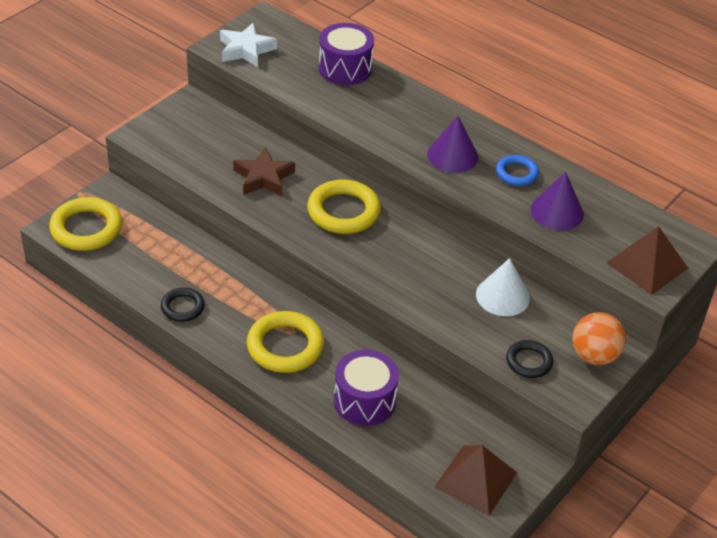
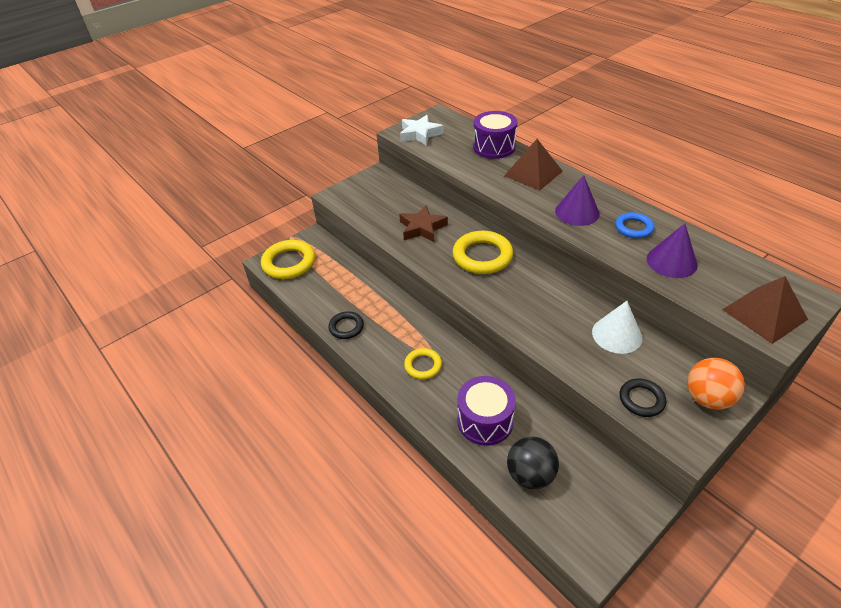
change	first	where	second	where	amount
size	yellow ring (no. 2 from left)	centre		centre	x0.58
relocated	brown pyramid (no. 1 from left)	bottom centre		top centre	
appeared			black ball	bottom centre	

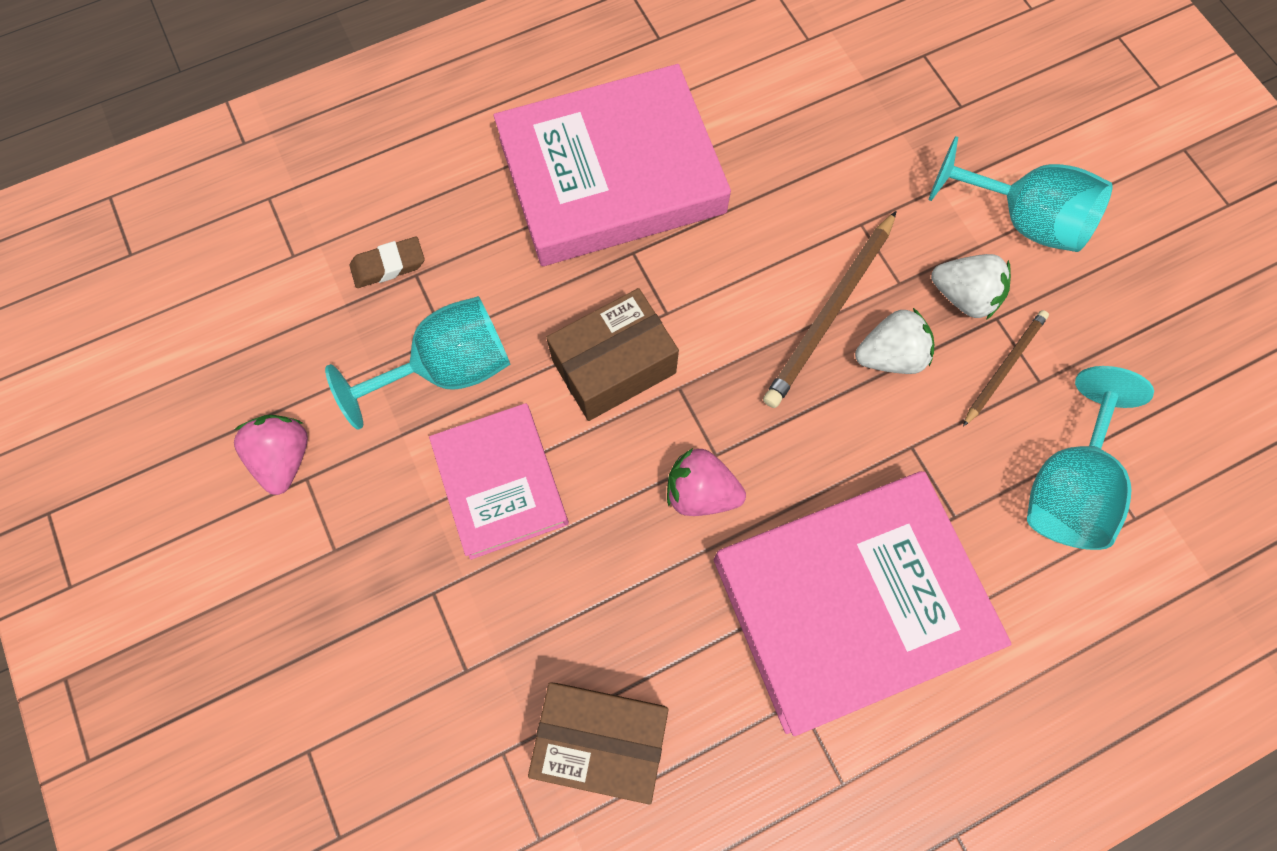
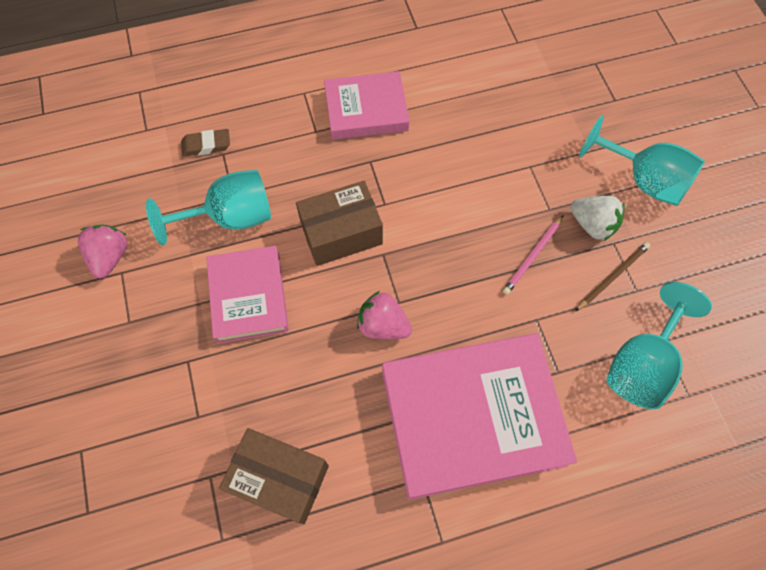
change	first	where	second	where	amount
size	pink book (no. 2 from left)	top centre		top centre	x0.59
missing	brown pencil (no. 1 from left)	centre			
exchanged	white strawberry (no. 1 from left)	middle right	pink pencil	middle right	

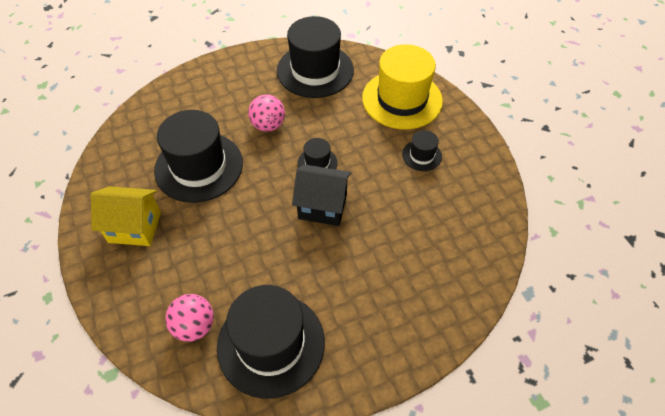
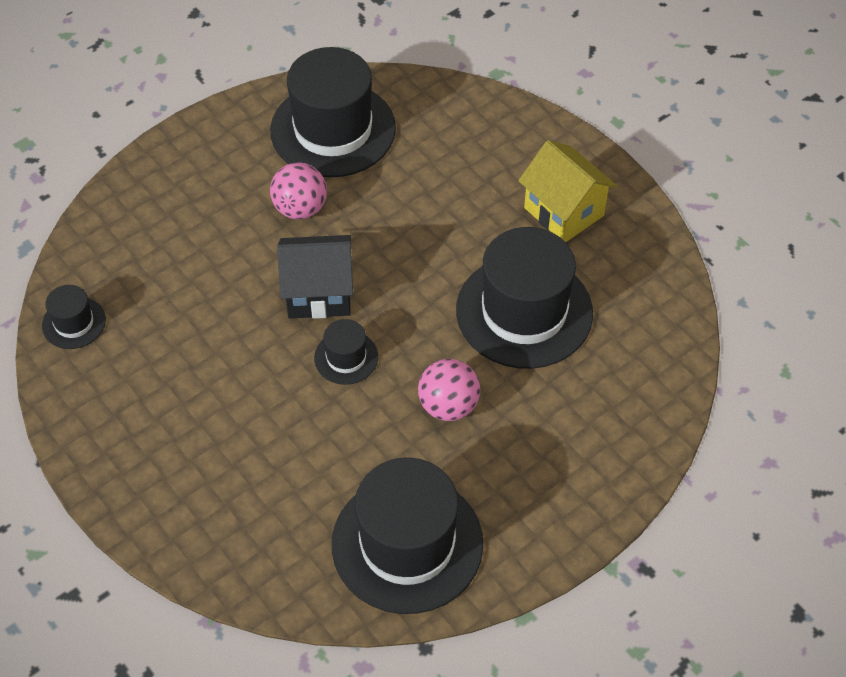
change	first	where	second	where	amount
spun	yellow house	middle left		top right	60 degrees clockwise
relocated	pink ball (no. 1 from left)	bottom left		top centre	
missing	yellow hat	top centre			
relocated	black hat (no. 5 from left in the first image)	centre	black hat (no. 1 from left)	middle left	

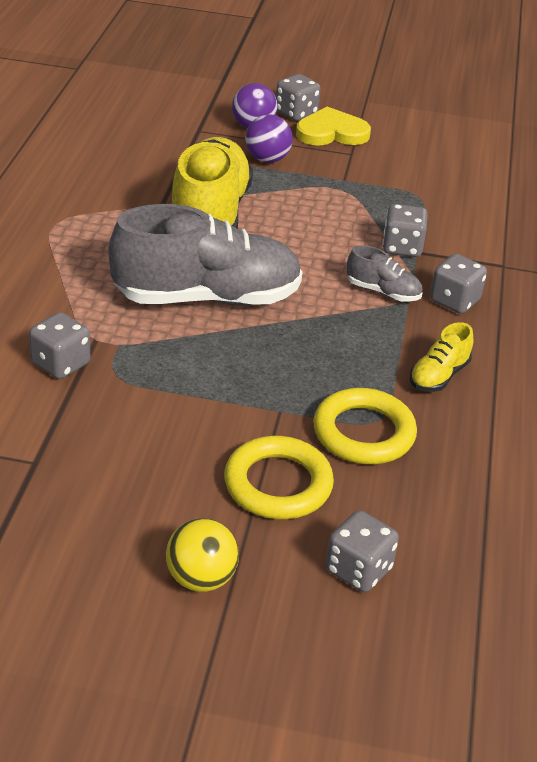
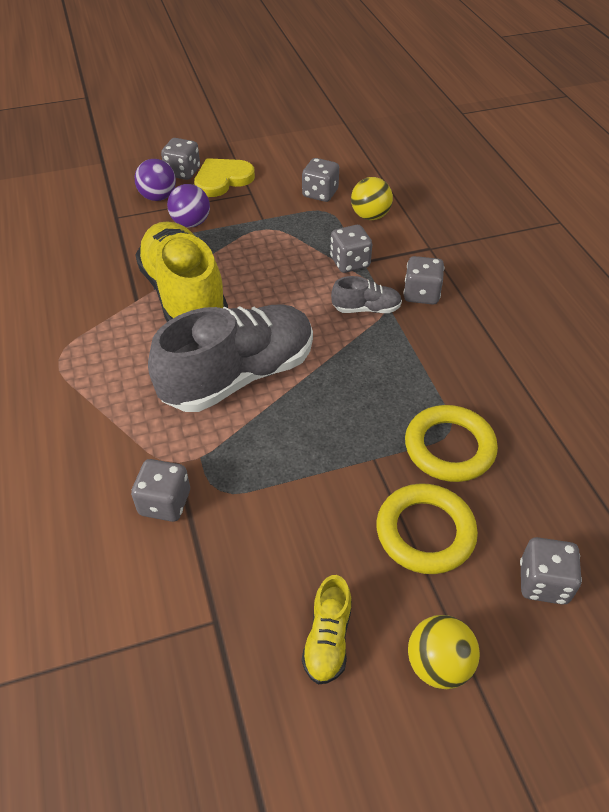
change	first	where	second	where	amount
relocated	yellow shoe (no. 2 from left)	middle right		bottom centre	
appeared			grey dice (no. 3 from left)	top centre	
appeared			yellow ball (no. 1 from left)	top centre	

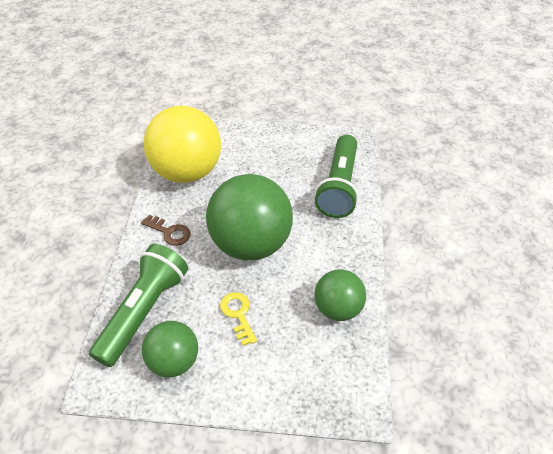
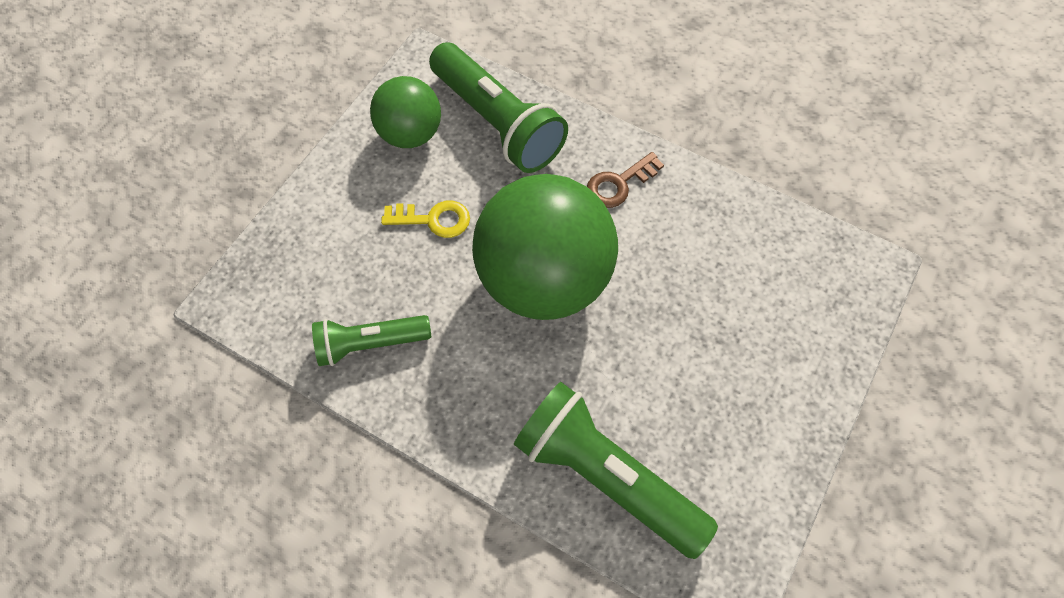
change	first	where	second	where	amount
missing	yellow ball	top left			
exchanged	green ball (no. 3 from left)	centre	green flashlight (no. 1 from left)	centre	

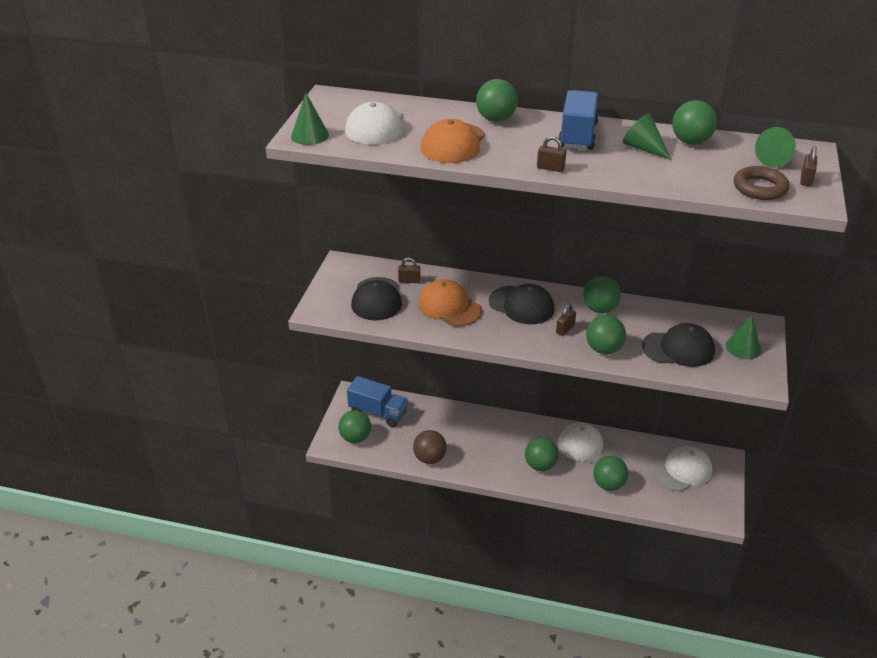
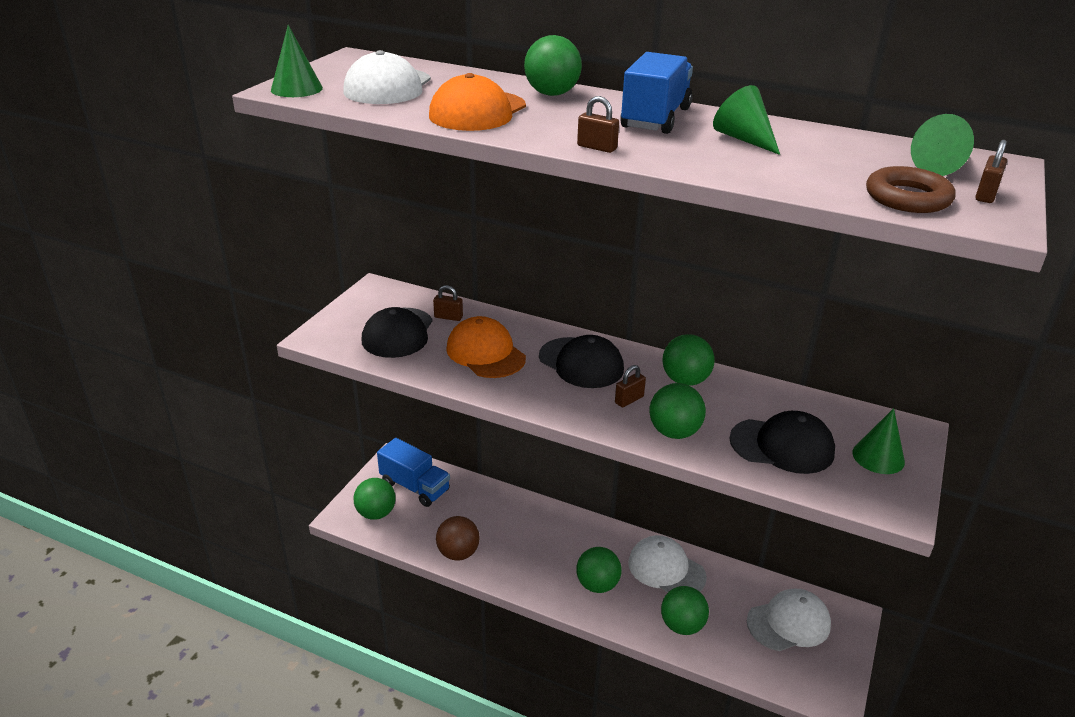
change	first	where	second	where	amount
missing	green ball (no. 7 from left)	top right			

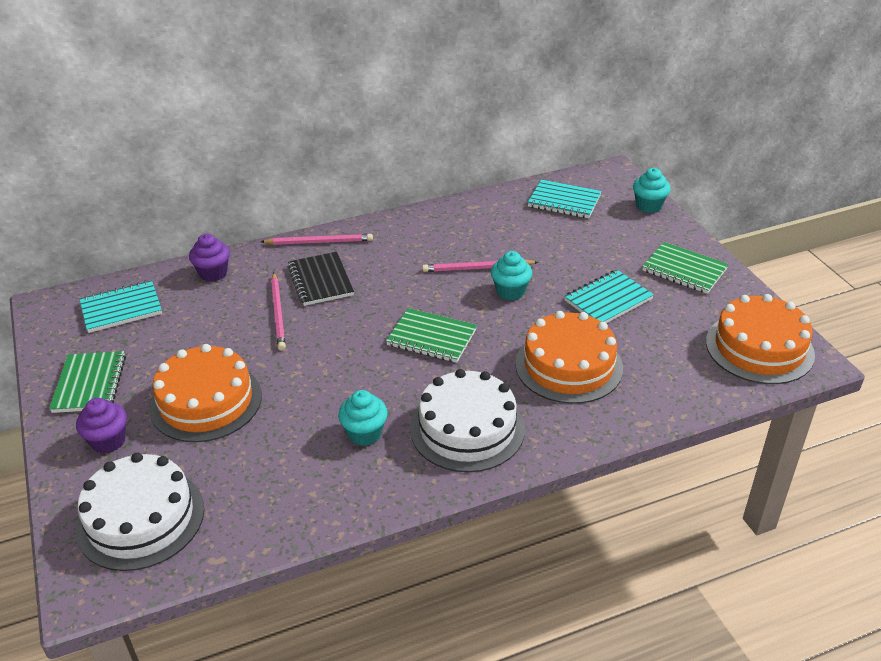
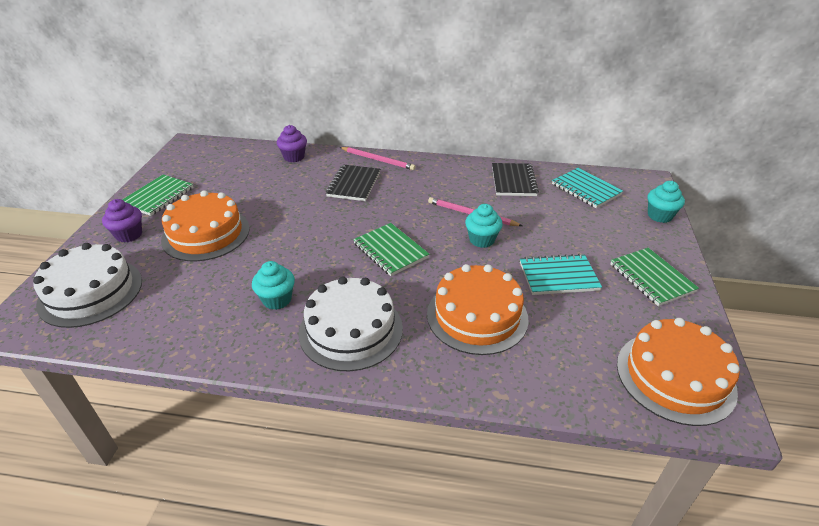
change	first	where	second	where	amount
missing	turquoise notebook (no. 1 from left)	middle left			
missing	pink pencil (no. 1 from left)	middle left			
appeared			black notebook (no. 2 from left)	centre	

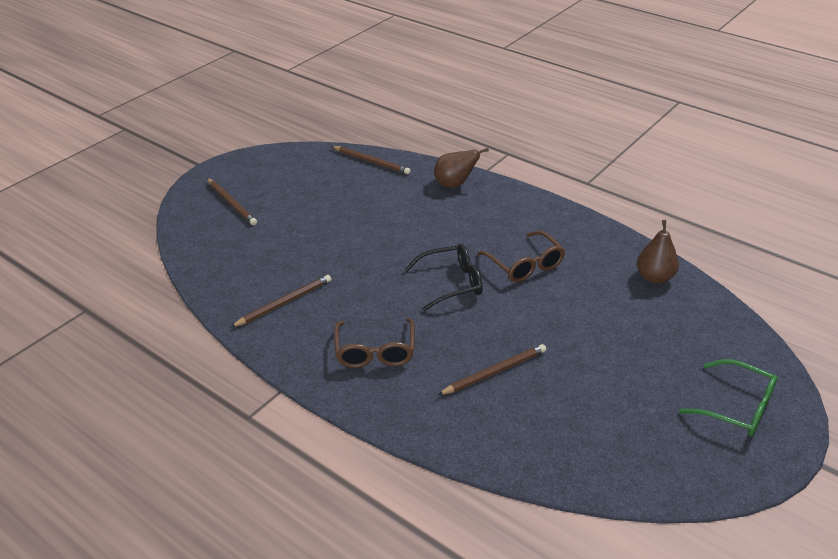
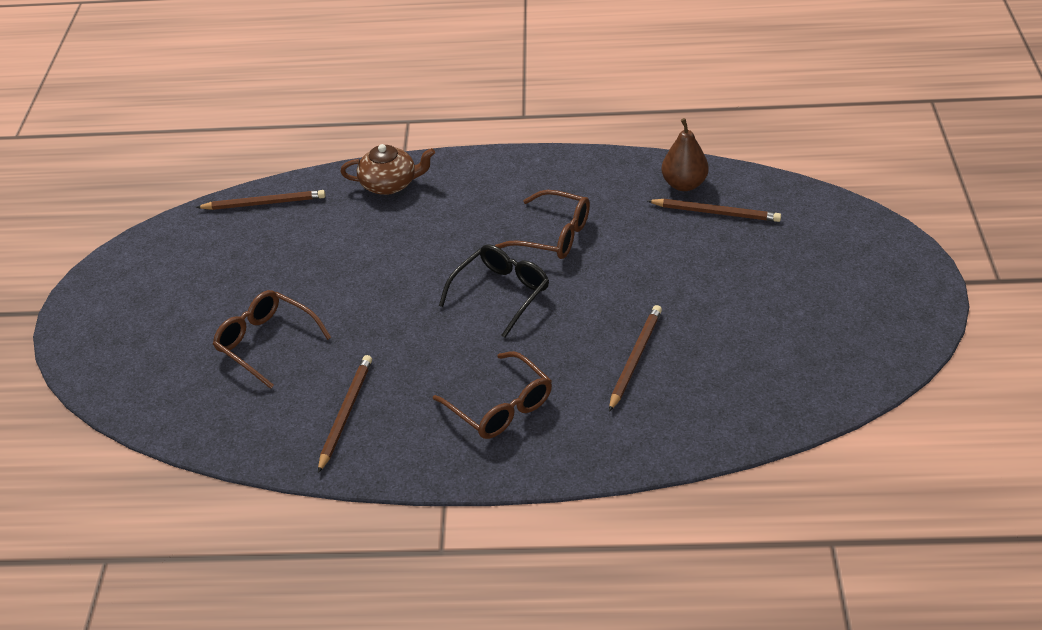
change	first	where	second	where	amount
relocated	brown pencil (no. 1 from left in the first image)	middle left	brown pencil (no. 4 from left)	middle right	
exchanged	brown pear (no. 1 from left)	top centre	brown teapot	top centre	
missing	green glasses	bottom right			
appeared			brown glasses (no. 1 from left)	middle left	

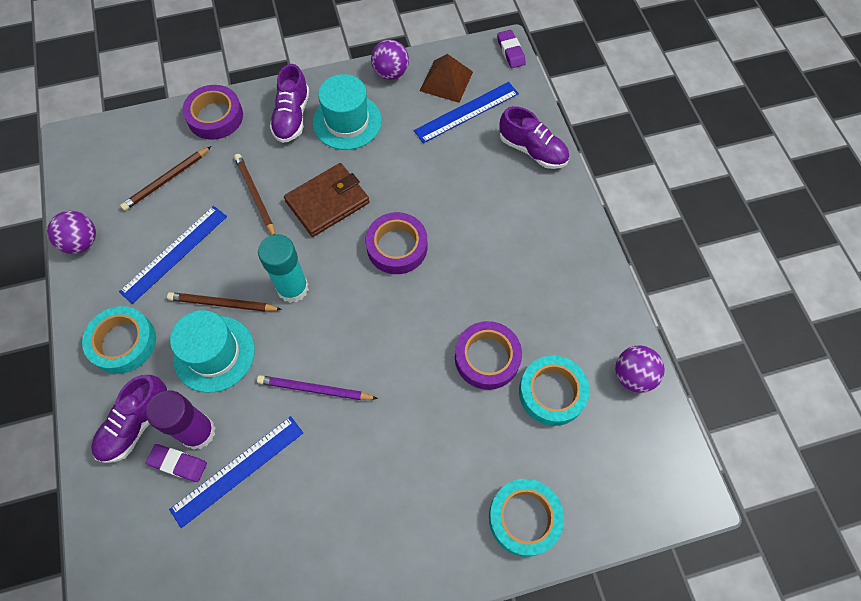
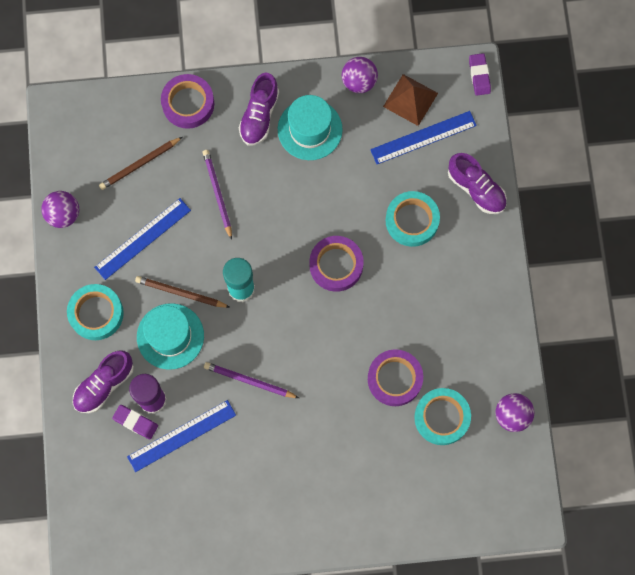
change	first	where	second	where	amount
colour	brown pencil (no. 3 from left)	top left	purple pencil (no. 1 from left)	centre	
missing	brown wallet	top centre			
relocated	turquoise tape (no. 2 from left)	bottom centre		centre	

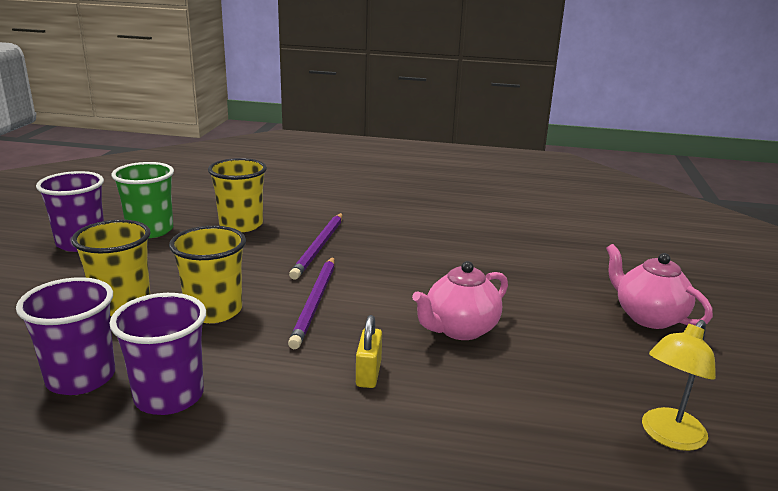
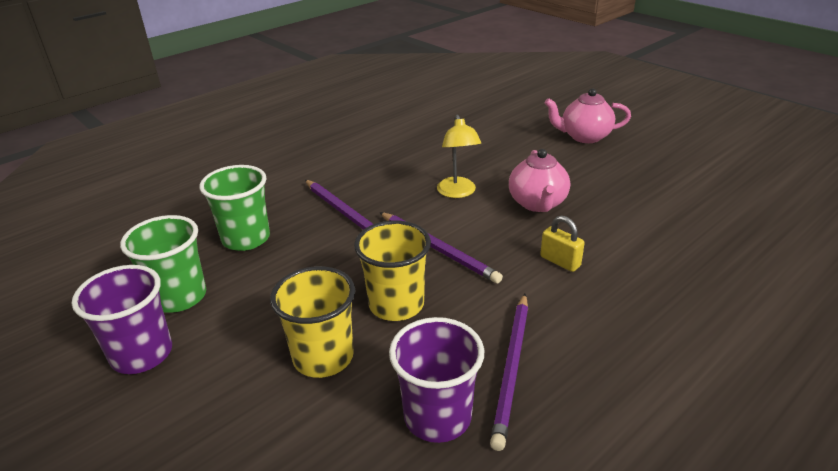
change	first	where	second	where	amount
exchanged	purple cup (no. 3 from left)	bottom left	purple pencil (no. 3 from left)	bottom centre	
colour	yellow cup (no. 3 from left)	middle left	green cup (no. 2 from left)	middle left	
relocated	yellow lamp	bottom right		top centre	

